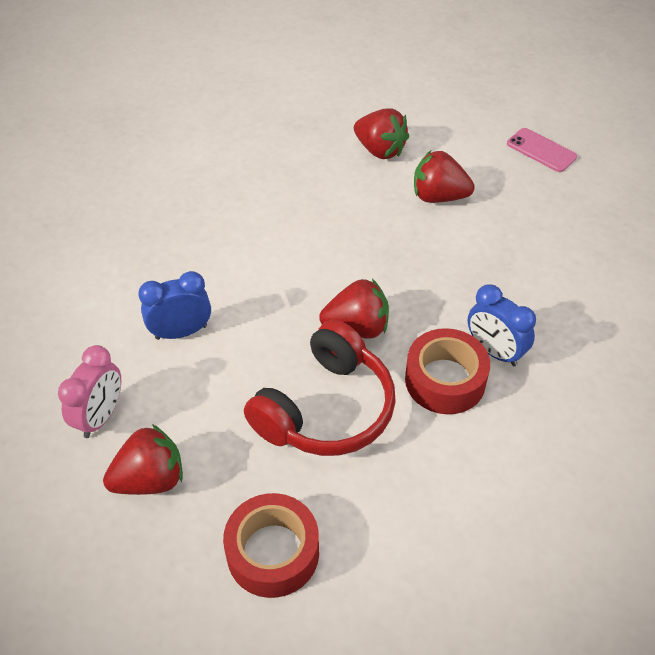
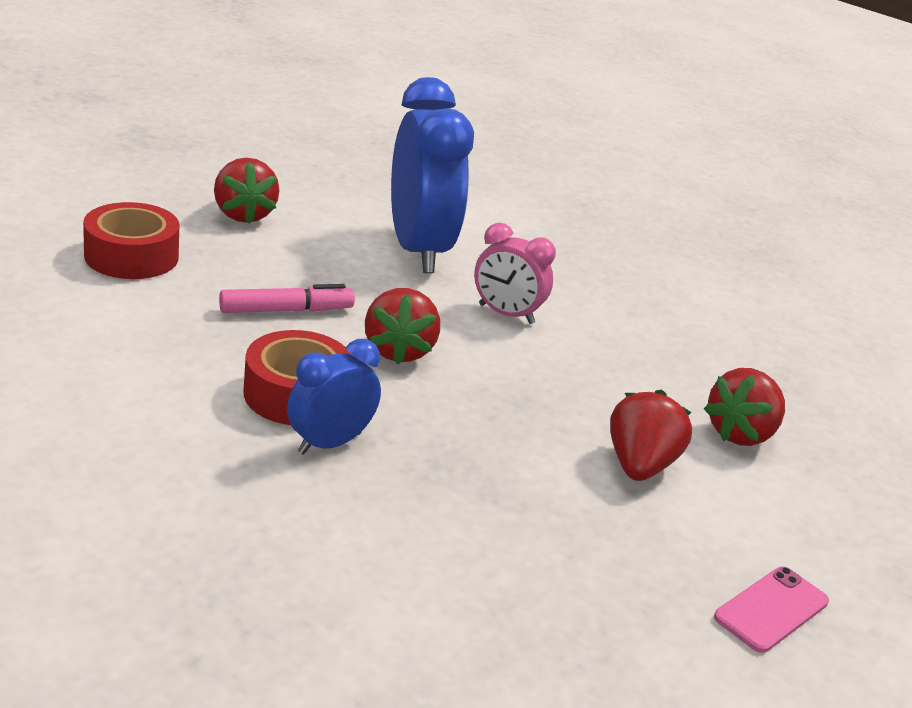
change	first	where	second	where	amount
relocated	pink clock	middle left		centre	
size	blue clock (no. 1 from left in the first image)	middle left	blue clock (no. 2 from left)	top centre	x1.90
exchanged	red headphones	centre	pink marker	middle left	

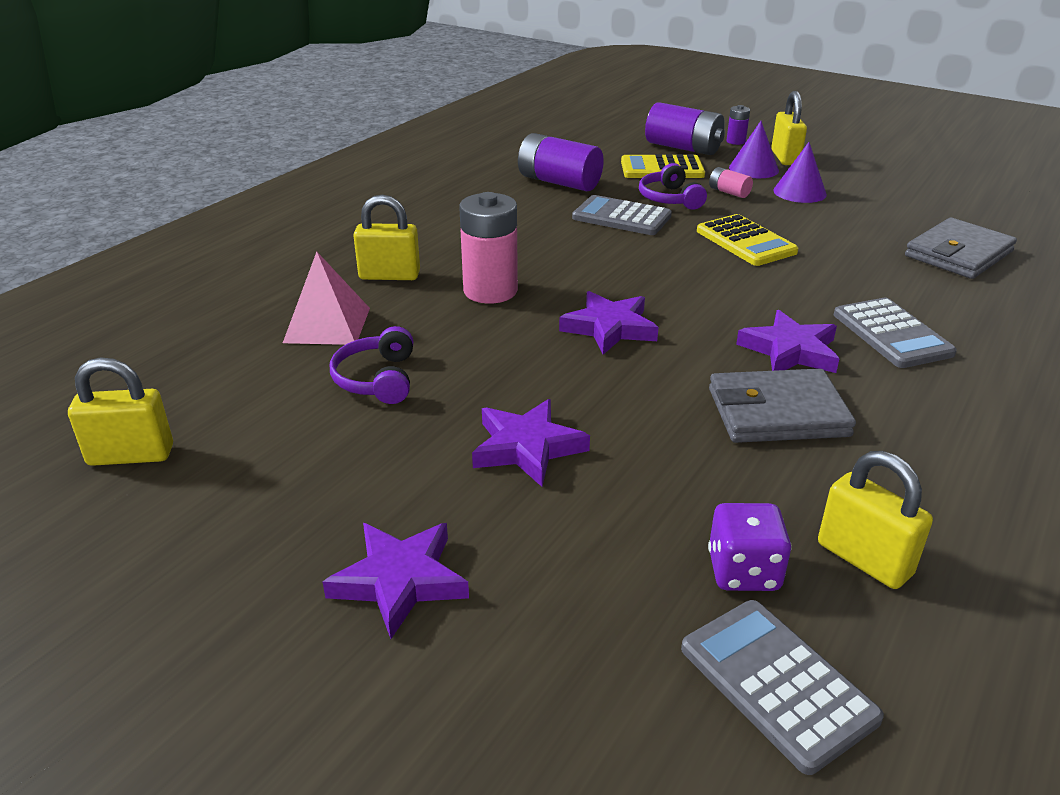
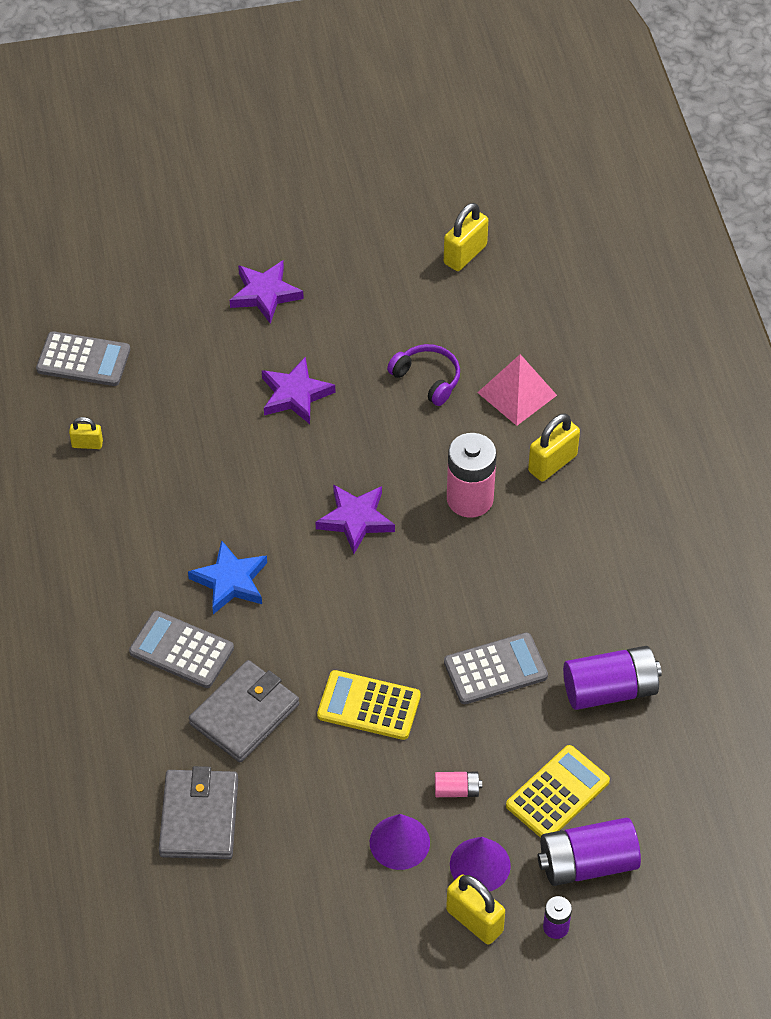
change	first	where	second	where	amount
missing	purple headphones (no. 2 from left)	top centre			
missing	purple dice	bottom right			
relocated	grey wallet (no. 1 from left in the first image)	middle right	grey wallet (no. 2 from left)	bottom left	
colour	purple star (no. 4 from left)	middle right	blue star	middle left	
size	yellow padlock (no. 4 from left in the first image)	middle right	yellow padlock (no. 1 from left)	middle left	x0.59

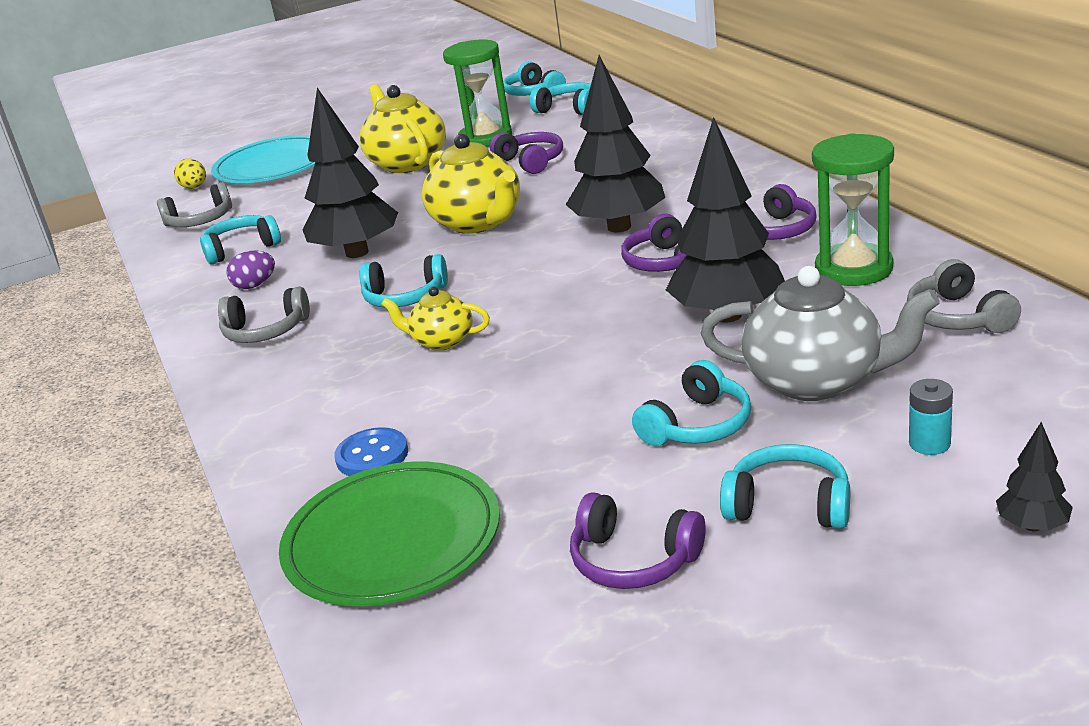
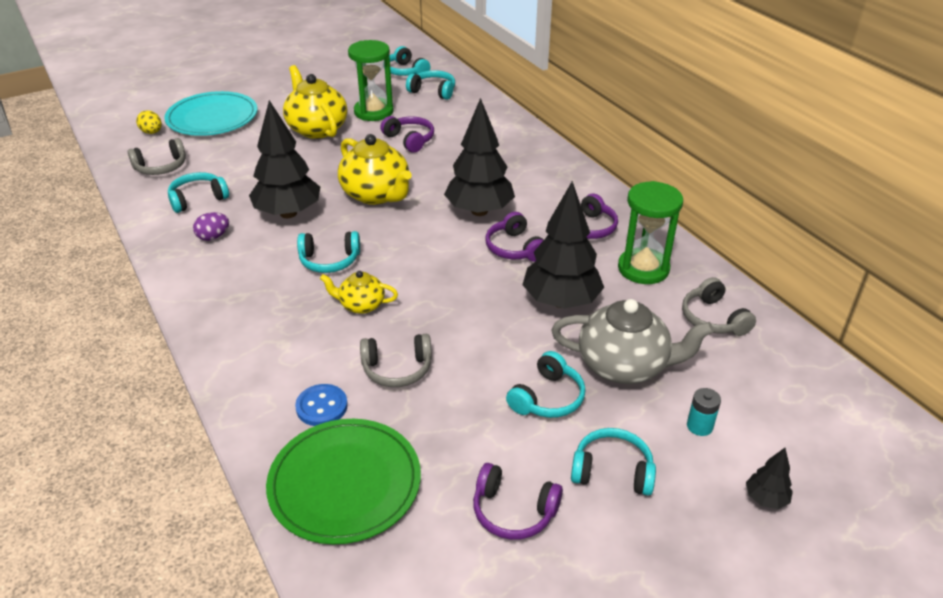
change	first	where	second	where	amount
relocated	grey headphones (no. 2 from left)	middle left		centre	

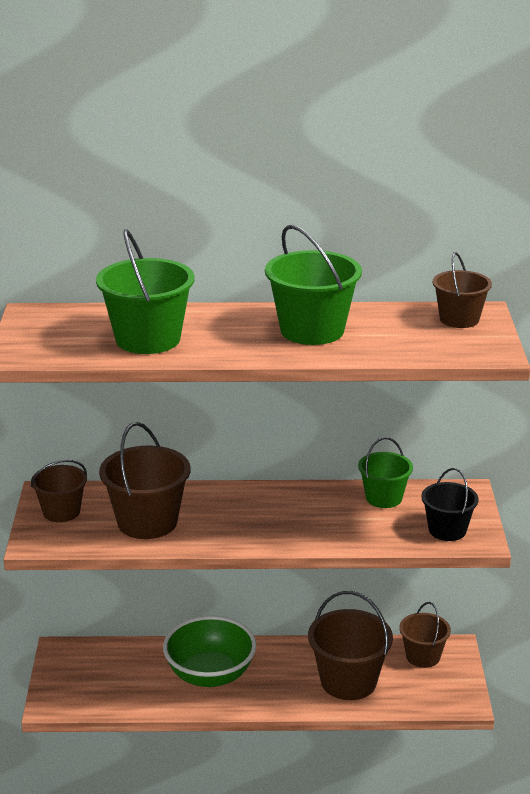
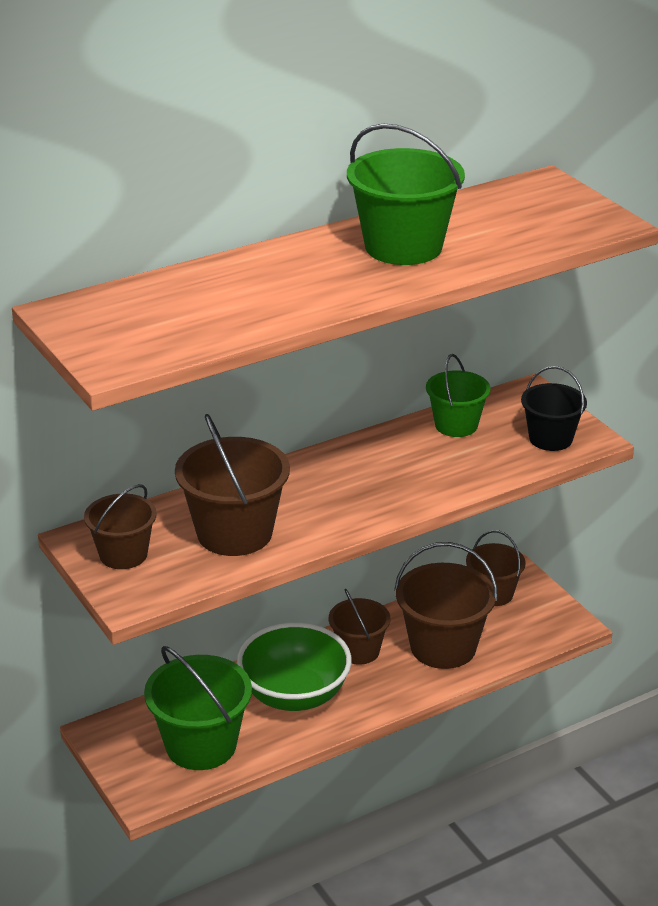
change	first	where	second	where	amount
relocated	green bucket (no. 1 from left)	middle left		bottom left	
relocated	brown bucket (no. 5 from left in the first image)	middle right	brown bucket (no. 3 from left)	bottom centre	

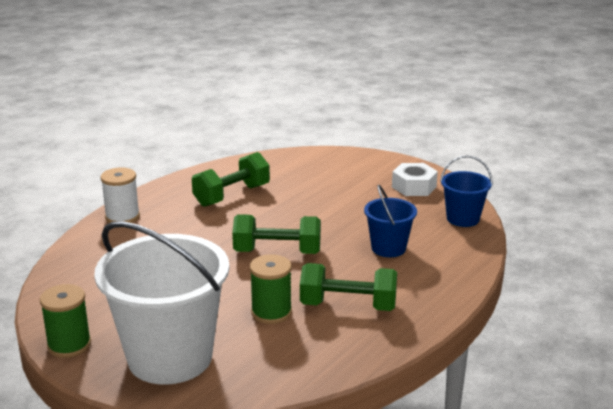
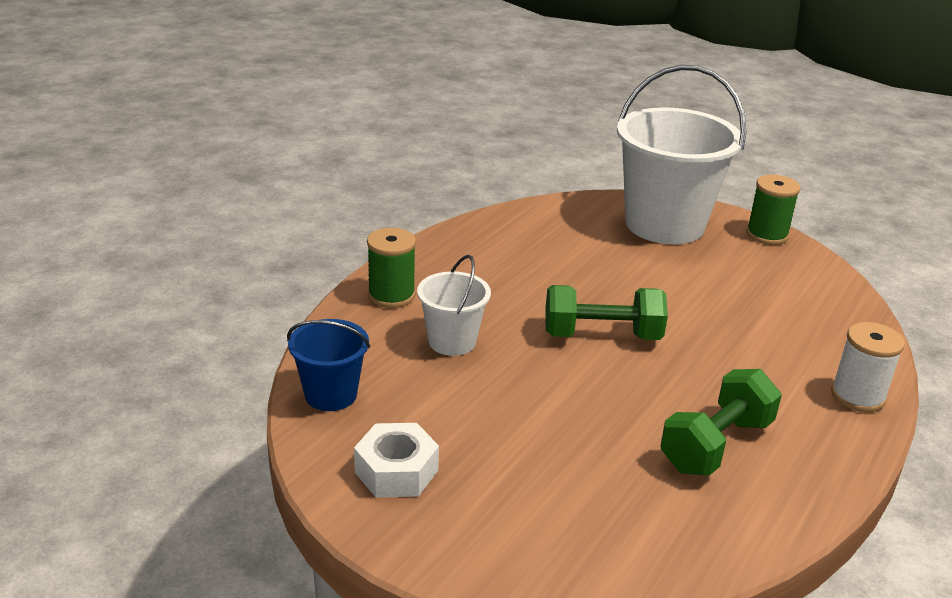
change	first	where	second	where	amount
relocated	green spool (no. 2 from left in the first image)	bottom centre	green spool (no. 1 from left)	centre	
missing	green dumbbell (no. 3 from left)	bottom centre			
colour	blue bucket (no. 1 from left)	centre	white bucket (no. 1 from left)	centre	

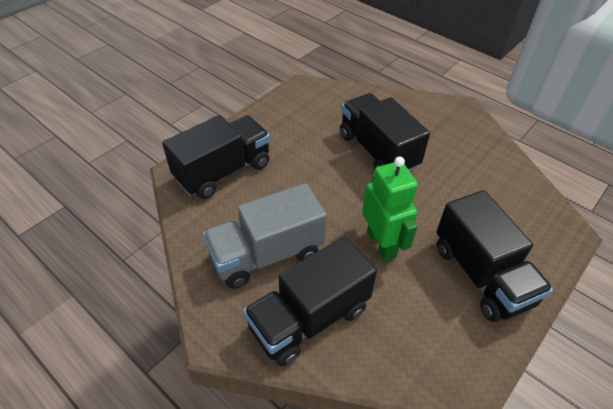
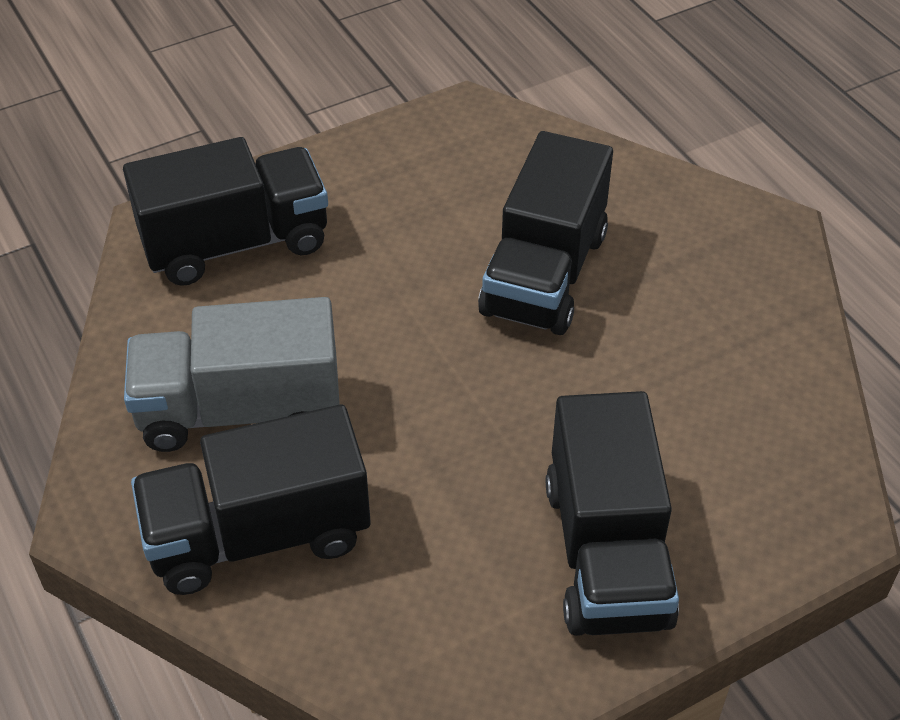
change	first	where	second	where	amount
spun	black truck (no. 3 from left)	top centre		top centre	150 degrees counterclockwise
missing	green robot	centre			

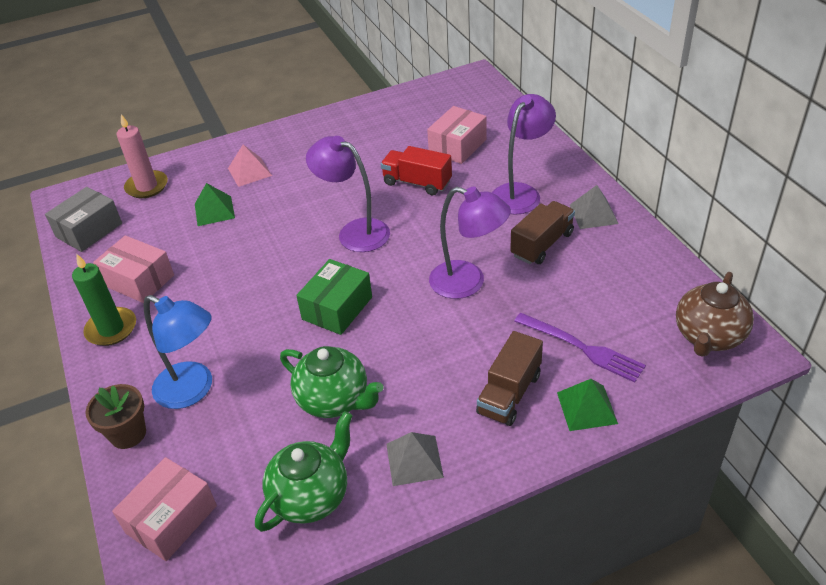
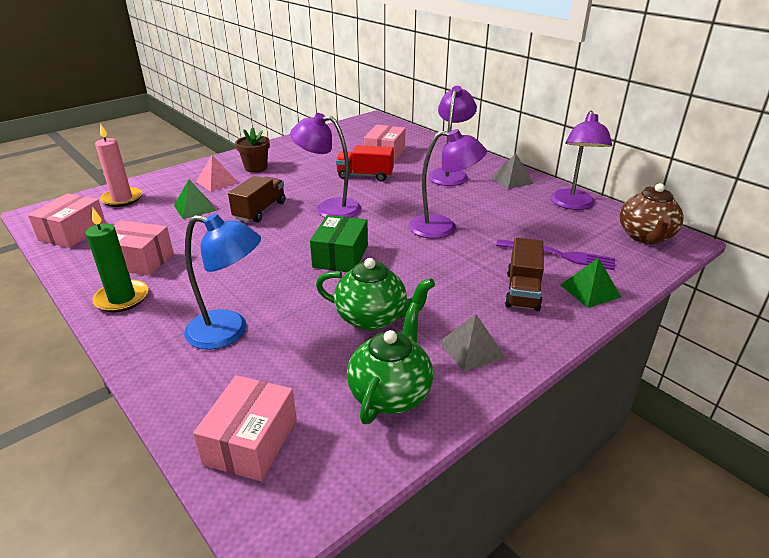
change	first	where	second	where	amount
colour	grey box	middle left	pink box (no. 1 from left)	middle left	
relocated	brown flower pot	bottom left		top left	
relocated	brown truck (no. 2 from left in the first image)	centre	brown truck (no. 1 from left)	middle left	
appeared			purple lamp (no. 4 from left)	top right	

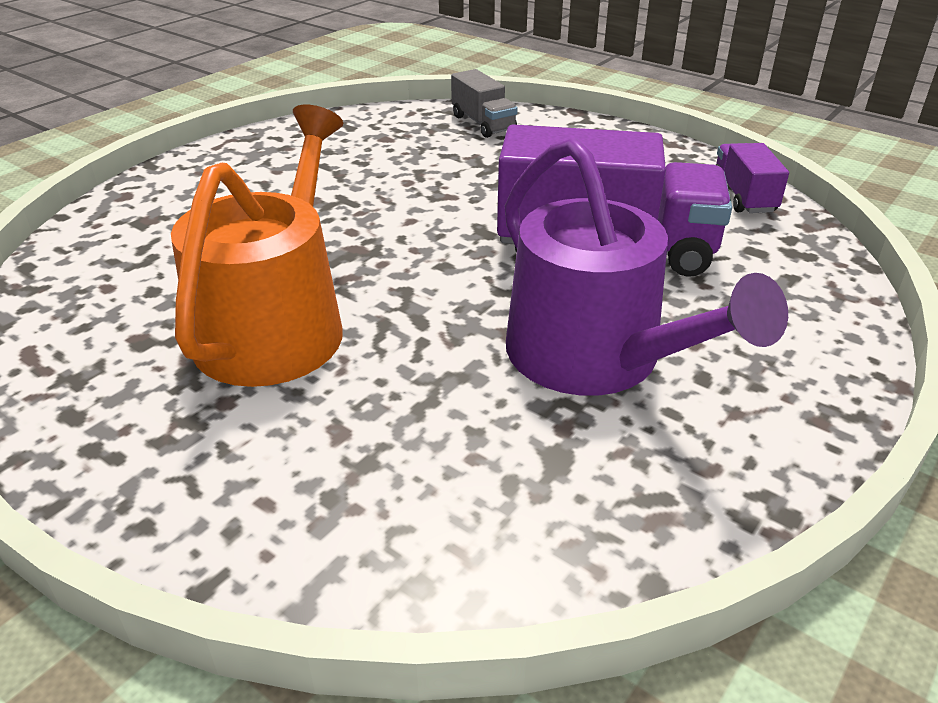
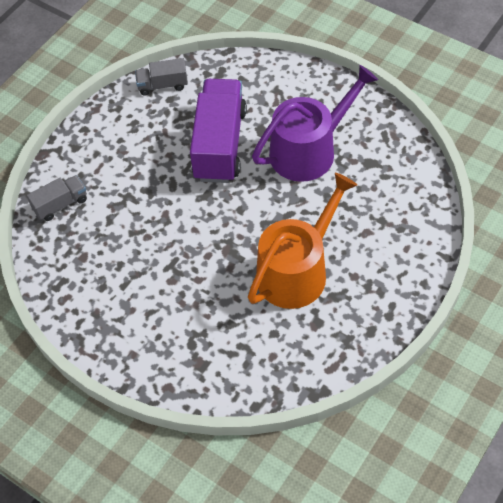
change	first	where	second	where	amount
spun	orange watering can	middle left		centre	120 degrees clockwise
colour	purple truck (no. 2 from left)	top right	grey truck (no. 2 from left)	top left	

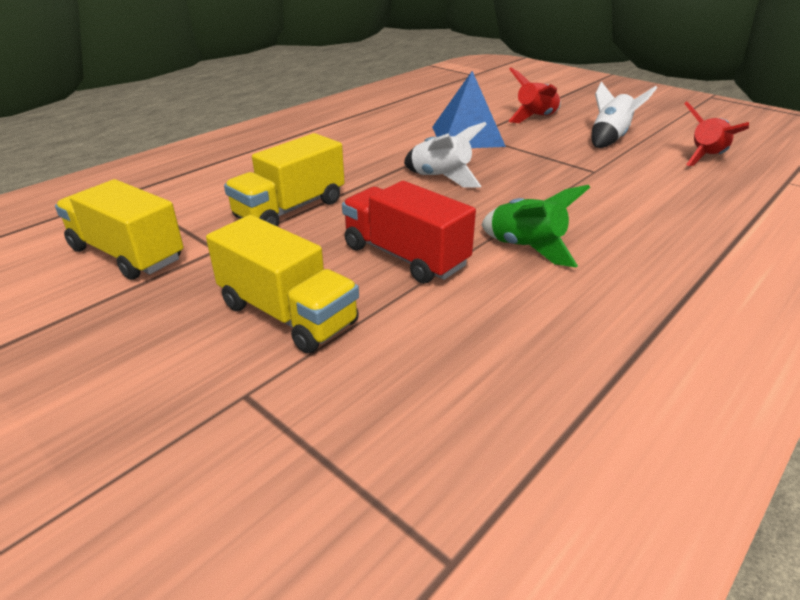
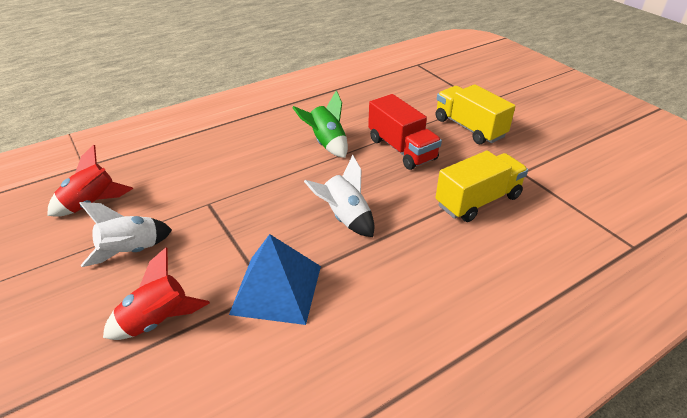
change	first	where	second	where	amount
missing	yellow truck (no. 1 from left)	middle left			

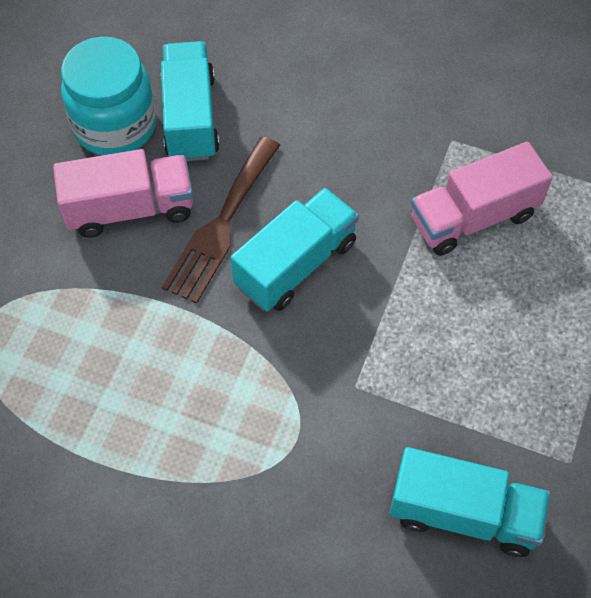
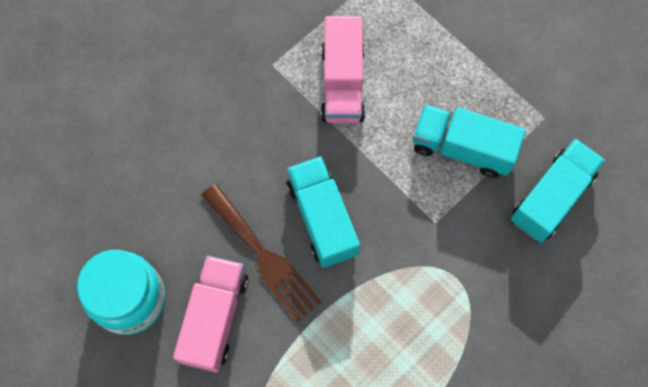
change	first	where	second	where	amount
relocated	turquoise truck (no. 1 from left in the first image)	top left	turquoise truck (no. 2 from left)	middle right	

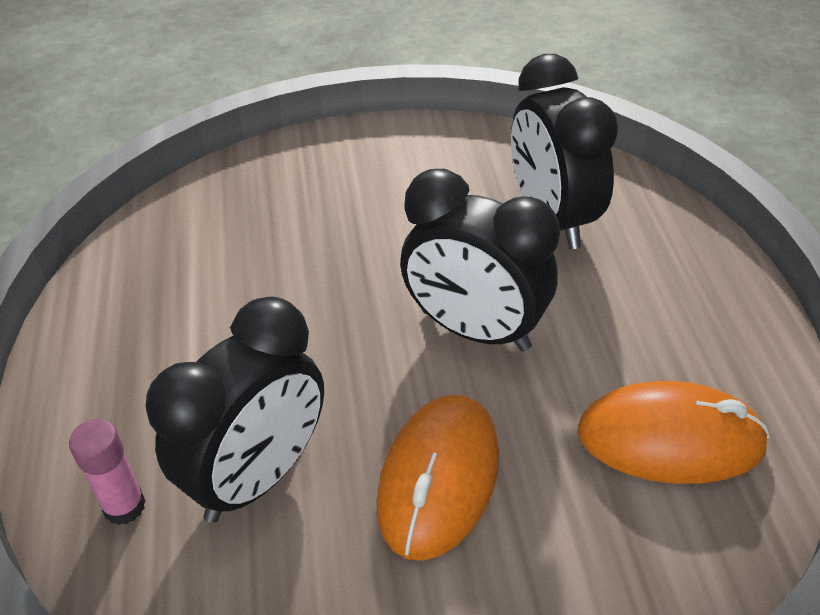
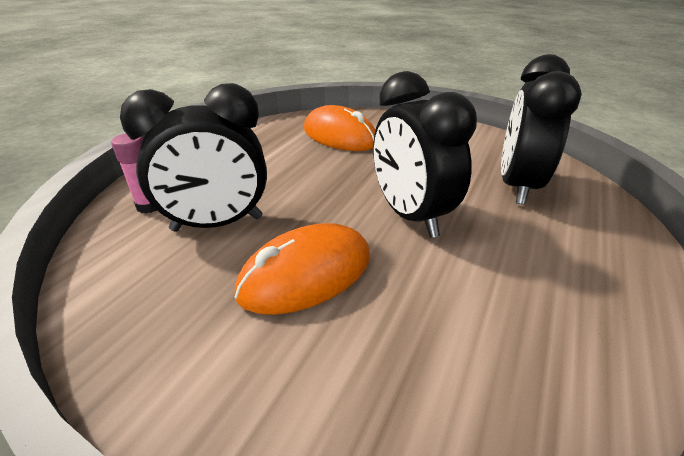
change	first	where	second	where	amount
relocated	orange mouse (no. 2 from left)	bottom right		top centre	

